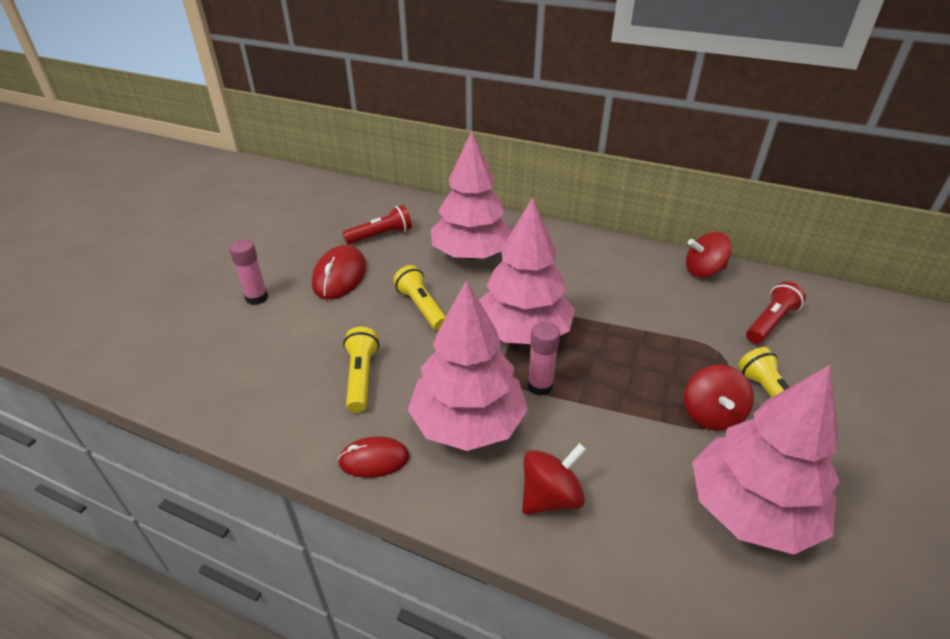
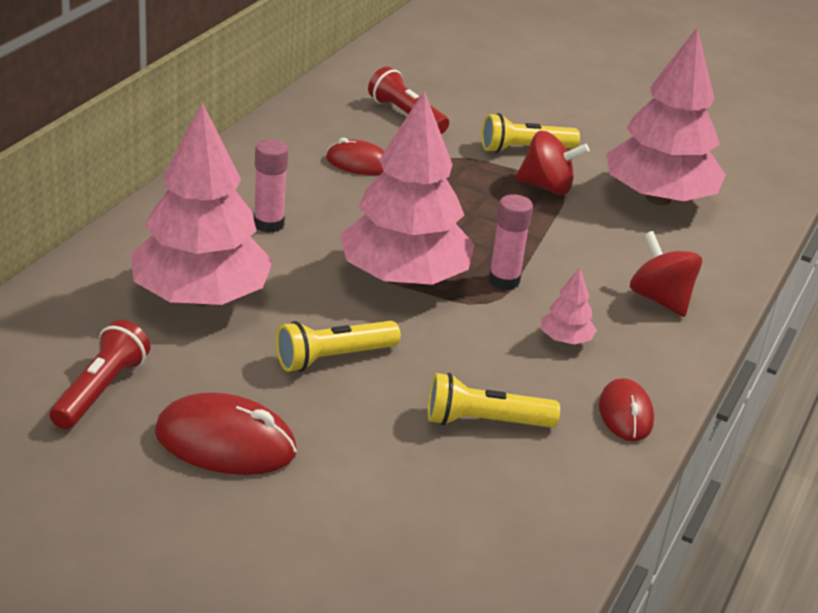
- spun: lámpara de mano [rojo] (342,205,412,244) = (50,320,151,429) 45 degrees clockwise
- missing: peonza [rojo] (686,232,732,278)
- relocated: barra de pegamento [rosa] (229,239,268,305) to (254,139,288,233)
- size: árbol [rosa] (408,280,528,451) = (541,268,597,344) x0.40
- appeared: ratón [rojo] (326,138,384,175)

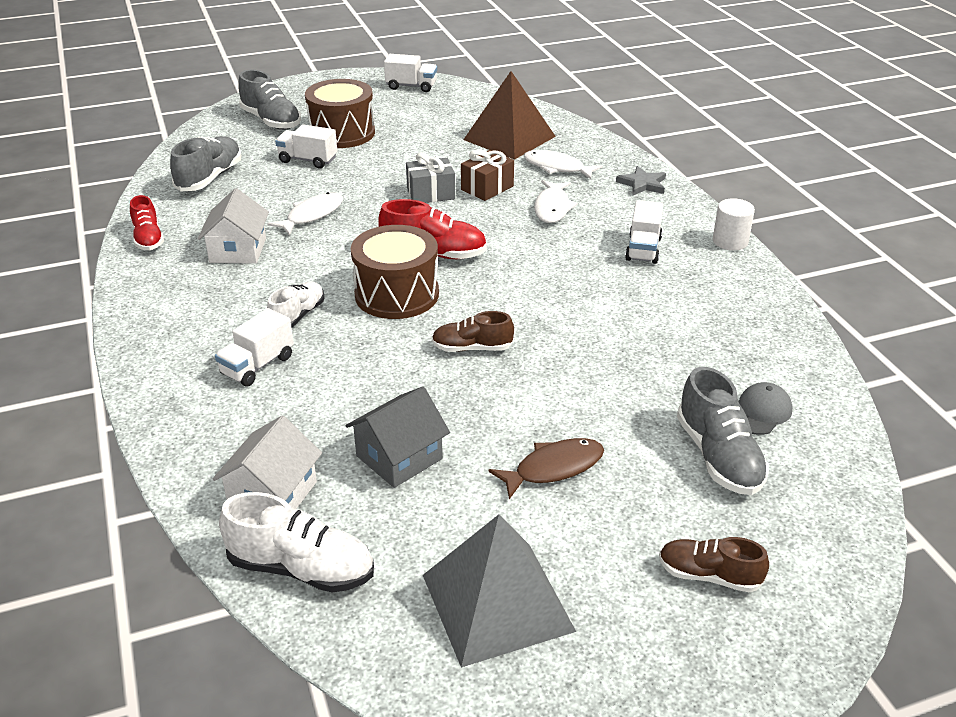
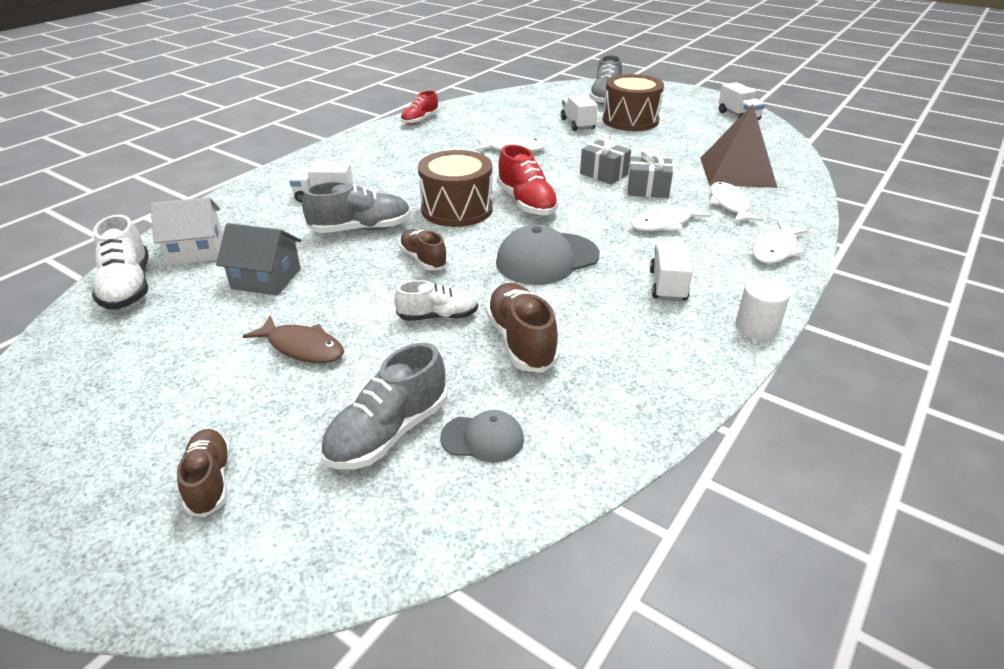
- relocated: zapato [gris] (170,136,242,191) to (302,181,411,233)
- colour: regalo [marrón] (461,149,514,201) to regalo [gris] (627,149,673,198)
- exchanged: estrella [gris] (616,166,666,196) to pez [blanco] (752,221,809,264)
- missing: casa [blanco] (198,188,269,264)
- spun: camión [blanco] (625,200,663,264) = (650,242,693,301) 120 degrees clockwise
- relocated: zapato [blanco] (267,281,325,327) to (394,280,478,321)
- missing: pirámide [gris] (423,514,576,668)
- appeared: gorra [gris] (496,225,600,285)
- appeared: zapato [marrón] (486,283,560,373)

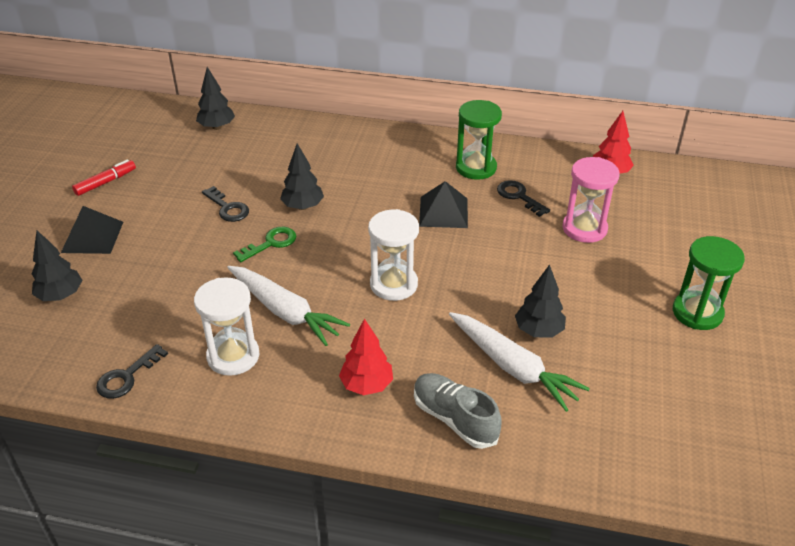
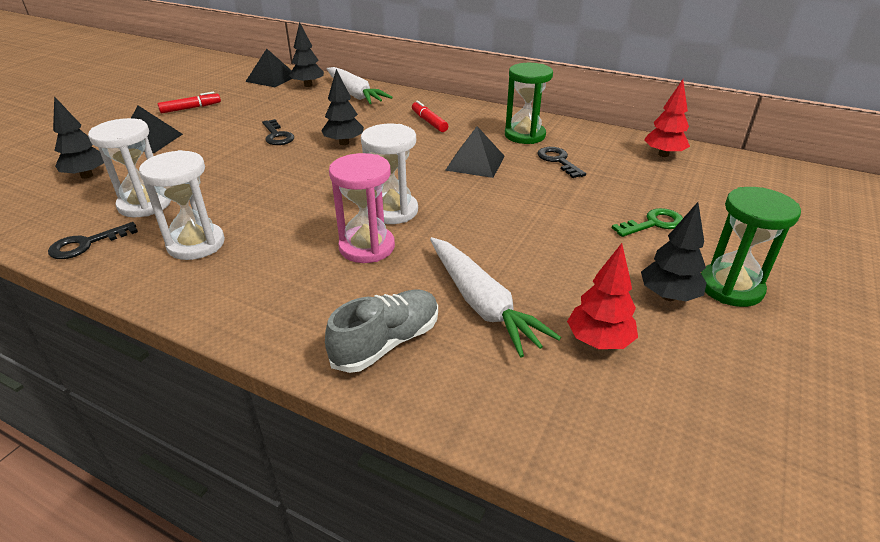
- relocated: reloj de arena [rosa] (563,157,620,243) to (329,153,395,263)
- relocated: llave [verde] (233,227,297,262) to (612,208,683,237)
- relocated: árbol [negro] (515,264,566,338) to (641,202,707,301)
- relocated: zanahoria [blanco] (227,266,350,346) to (327,67,393,104)
- relocated: árbol [rojo] (339,319,393,395) to (567,243,638,349)
- spun: zapato [gris] (414,373,502,449) = (325,289,438,373) 75 degrees clockwise
- appeared: pirámide [negro] (245,49,292,87)
- appeared: rotulador [rojo] (412,100,448,132)
- appeared: reloj de arena [blanco] (88,118,171,217)

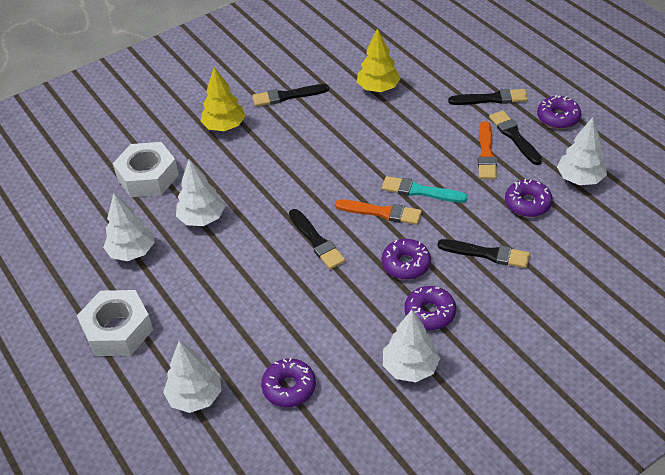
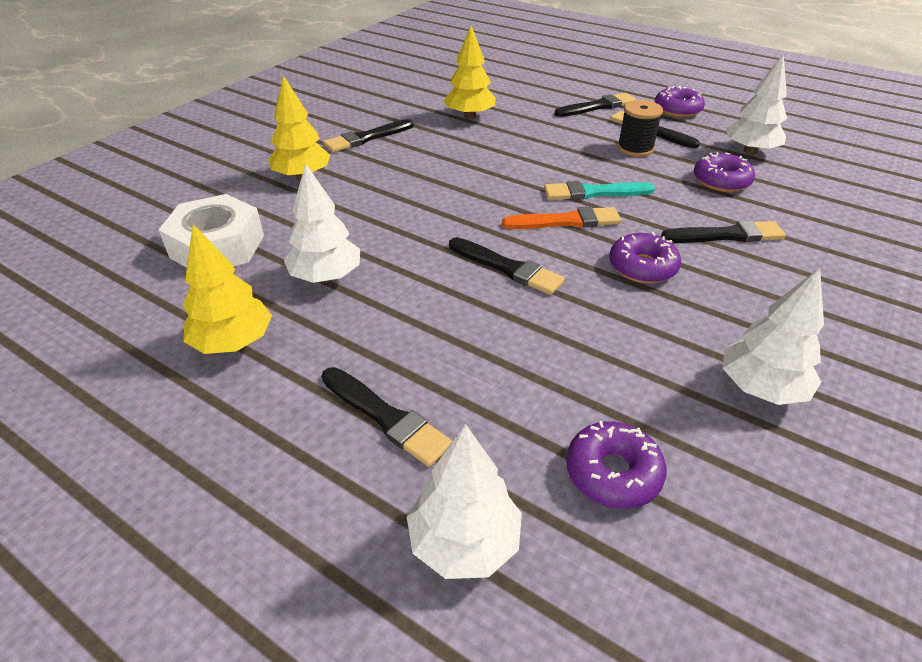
- exchanged: pincel [naranja] (478,121,497,179) to carrete [negro] (617,100,663,157)
- colour: árbol [blanco] (103,193,155,261) to árbol [amarillo] (183,224,272,354)
- missing: rosquilla [morado] (404,286,456,330)
- missing: tuerca [blanco] (77,290,153,356)
- appeared: pincel [negro] (321,367,452,467)

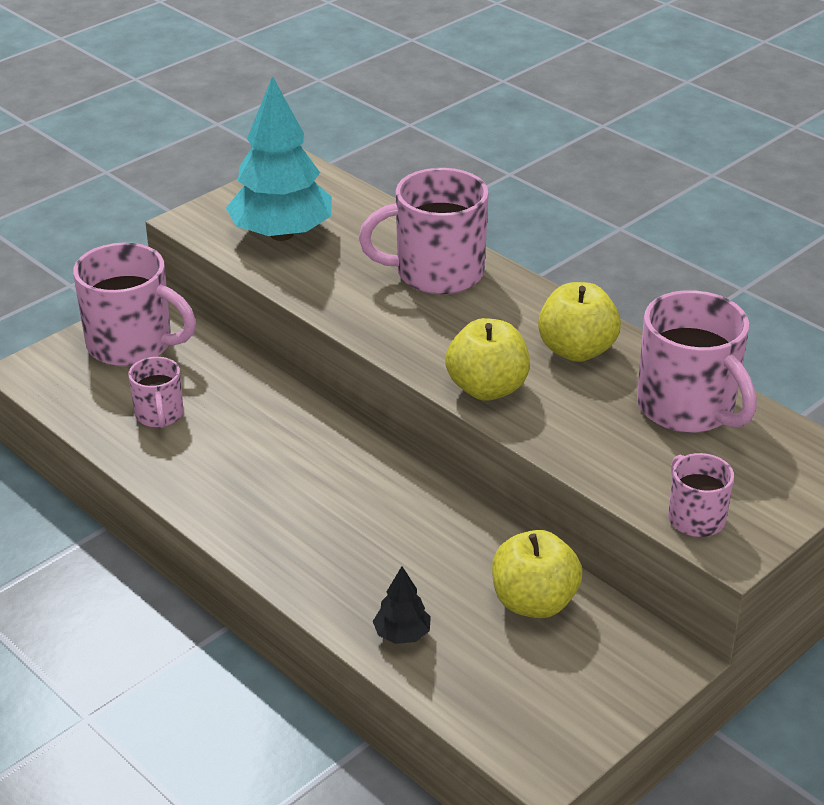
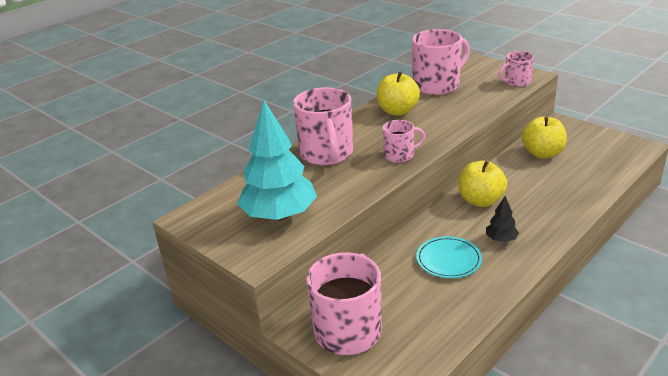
- relocated: manzana [amarillo] (445,318,530,401) to (459,161,507,207)
- relocated: taza [rosa] (128,357,183,428) to (382,120,425,163)
- relocated: árbol [negro] (373,566,431,644) to (486,196,519,242)
- appeared: plato [turquesa] (416,236,482,278)

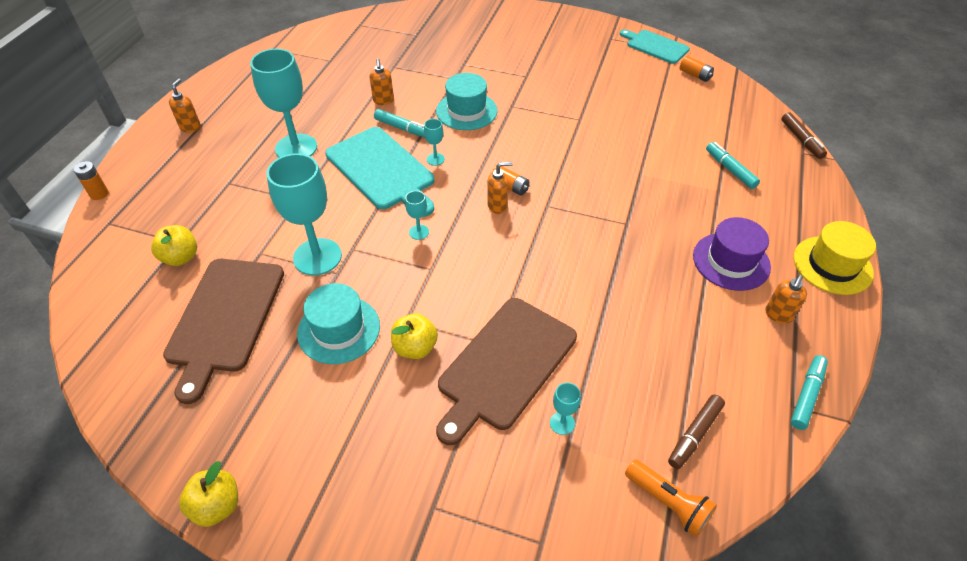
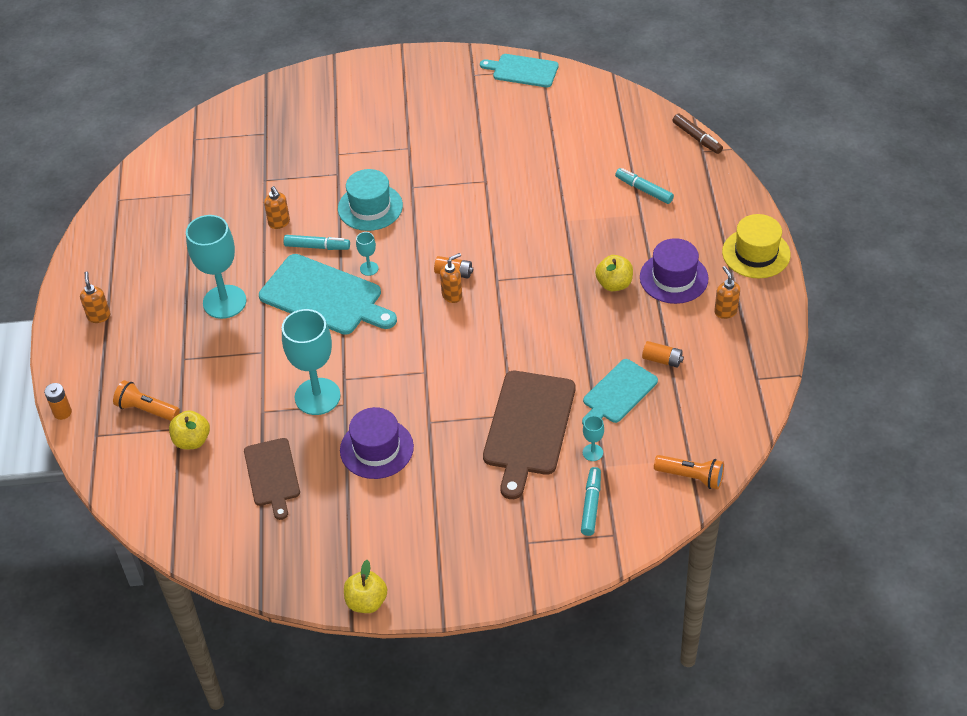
- relocated: pila [naranja] (680,56,714,82) to (642,341,684,368)
- missing: copa [turquesa] (405,191,429,240)
- size: tabla de cortar [marrón] (163,259,284,404) = (244,438,300,520) x0.62
- spun: dispensador de jabón [naranja] (765,275,807,324) = (714,266,740,319) 150 degrees clockwise
- colour: sombrero [turquesa] (297,283,380,364) to sombrero [morado] (340,407,414,479)
- relocated: manzana [amarillo] (391,314,438,359) to (595,255,633,291)
- relocated: rotulador [turquesa] (791,355,828,430) to (581,467,601,536)
- missing: rotulador [marrón] (668,394,725,469)
- appeared: tabla de cortar [turquesa] (582,359,658,424)
- appeared: lámpara de mano [naranja] (113,380,180,421)

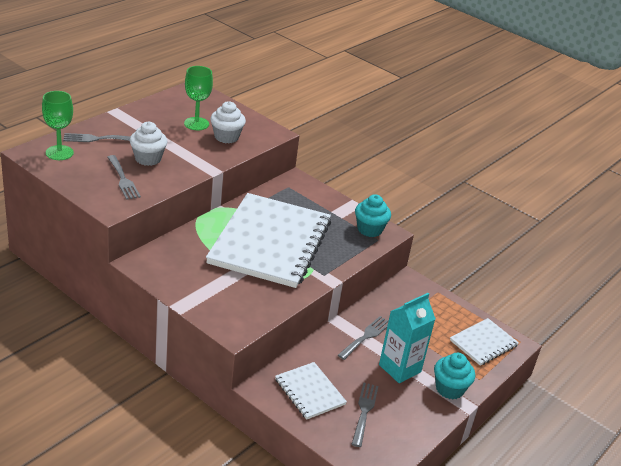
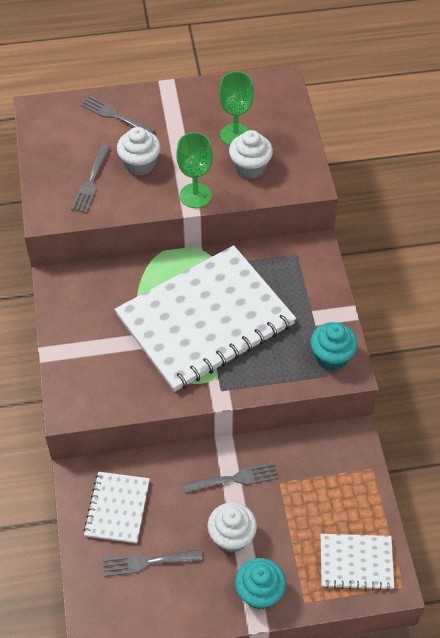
- relocated: copa [verde] (42,91,74,160) to (176,132,213,208)
- exchanged: cartón de leche [turquesa] (379,293,436,383) to magdalena [blanco] (207,502,257,552)
- spun: tenedor [gris] (352,383,379,447) = (103,550,203,577) 150 degrees counterclockwise

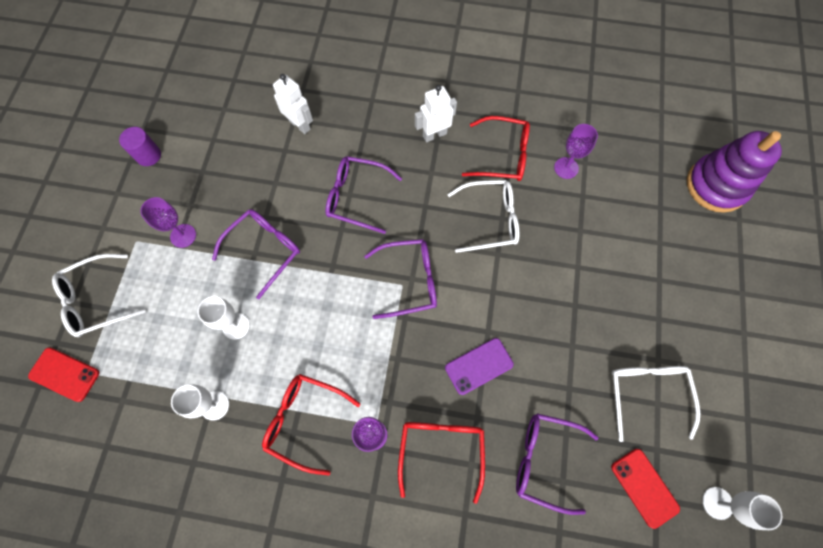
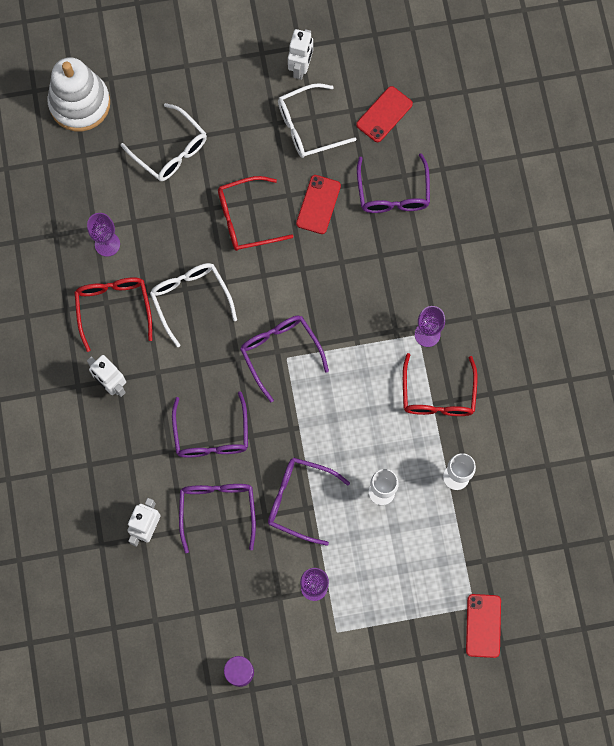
- colour: juguete apilable [morado] (687,131,782,213) to juguete apilable [blanco] (47,57,110,131)
- relocated: gafas [blanco] (52,254,145,337) to (121,103,207,181)
- missing: móvil [morado] (445,338,514,395)
- relocated: gafas [rojo] (398,422,485,504) to (218,176,294,251)
- missing: copa [blanco] (702,487,782,530)
- appeared: robot [blanco] (288,29,313,80)
- appeared: móvil [rojo] (296,175,341,234)
- appeared: gafas [morado] (179,484,256,553)

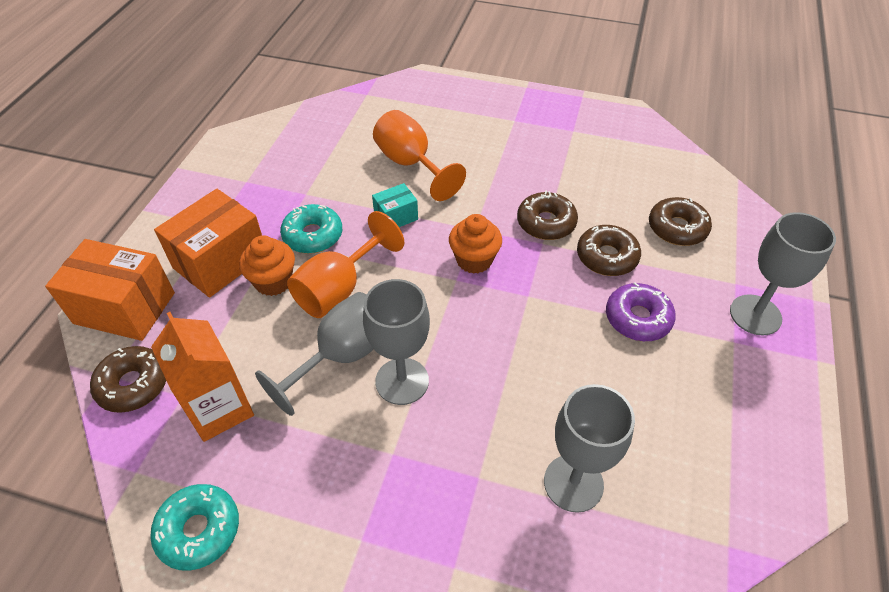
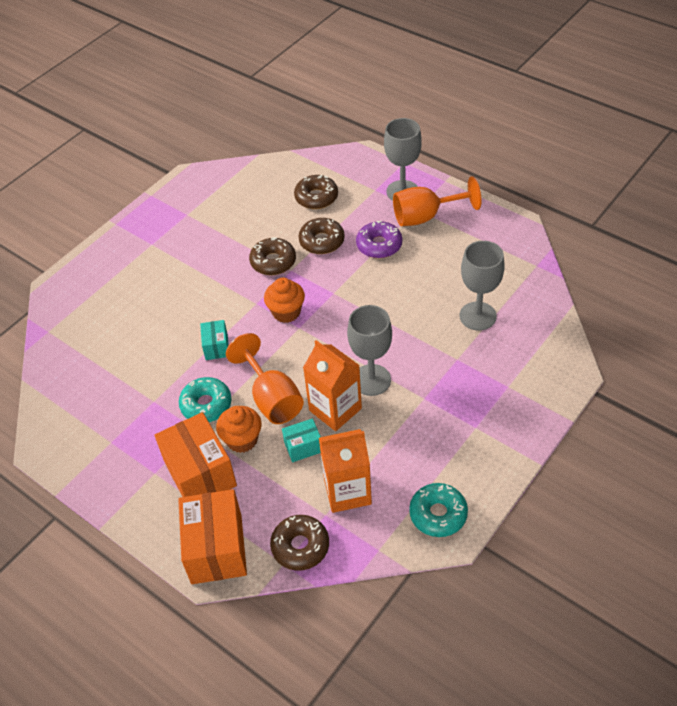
- relocated: copa [naranja] (373,110,466,201) to (393,176,481,226)
- spun: caja [naranja] (45,239,175,341) = (178,489,247,584) 45 degrees counterclockwise
- exchanged: copa [gris] (255,292,374,416) to cartón de leche [naranja] (303,340,362,431)
- appeared: caja [turquesa] (282,418,321,462)

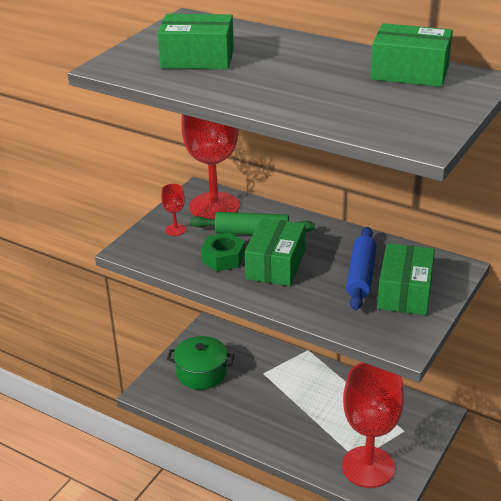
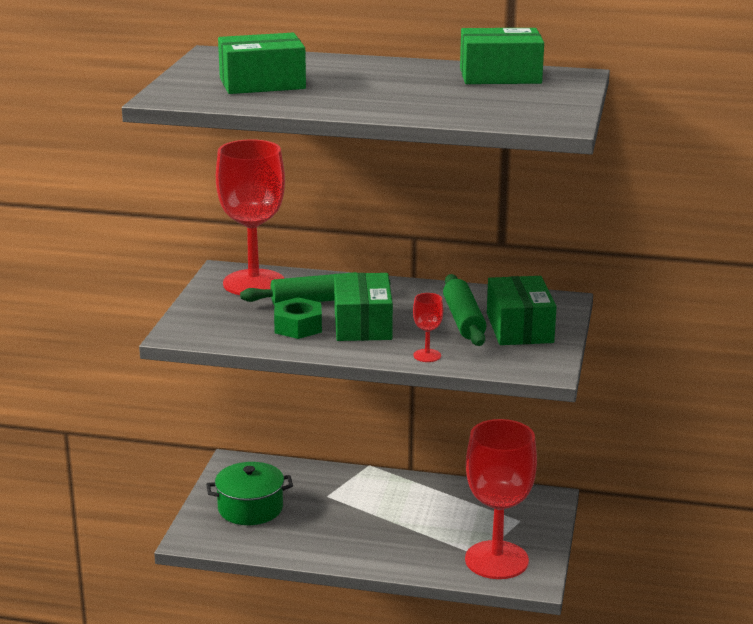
- relocated: copa [rojo] (161,184,186,236) to (413,293,443,362)
- colour: rodillo [azul] (346,227,377,310) to rodillo [verde] (443,274,486,346)

